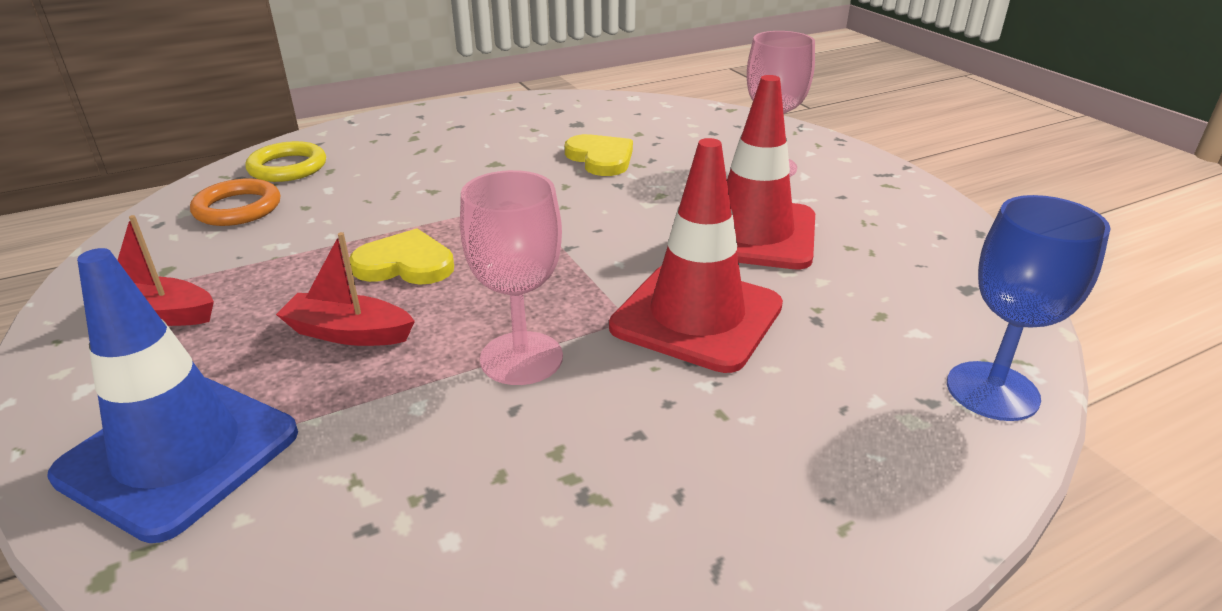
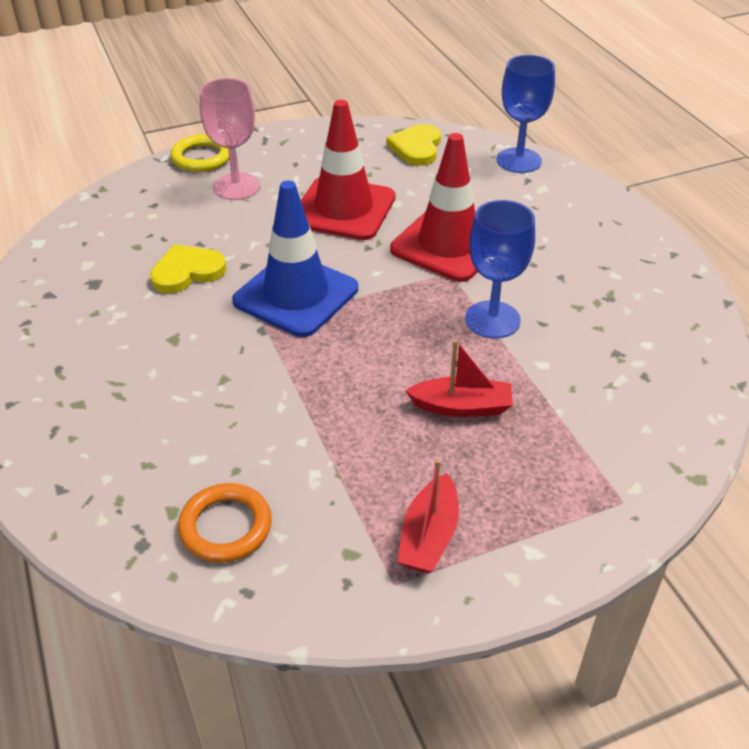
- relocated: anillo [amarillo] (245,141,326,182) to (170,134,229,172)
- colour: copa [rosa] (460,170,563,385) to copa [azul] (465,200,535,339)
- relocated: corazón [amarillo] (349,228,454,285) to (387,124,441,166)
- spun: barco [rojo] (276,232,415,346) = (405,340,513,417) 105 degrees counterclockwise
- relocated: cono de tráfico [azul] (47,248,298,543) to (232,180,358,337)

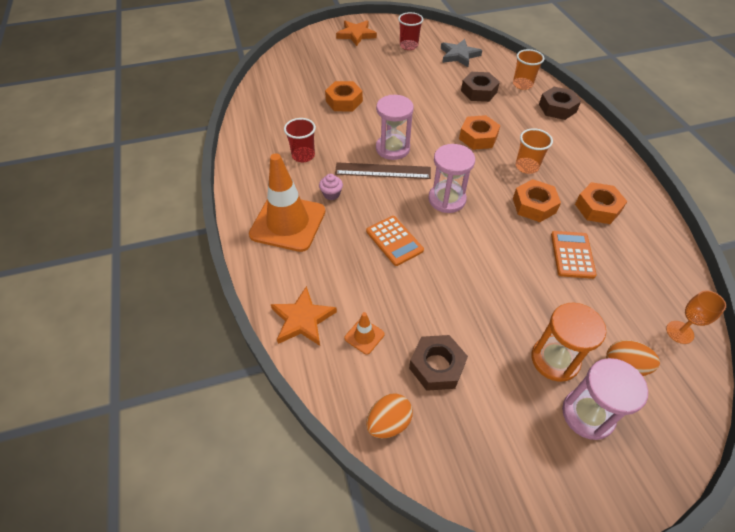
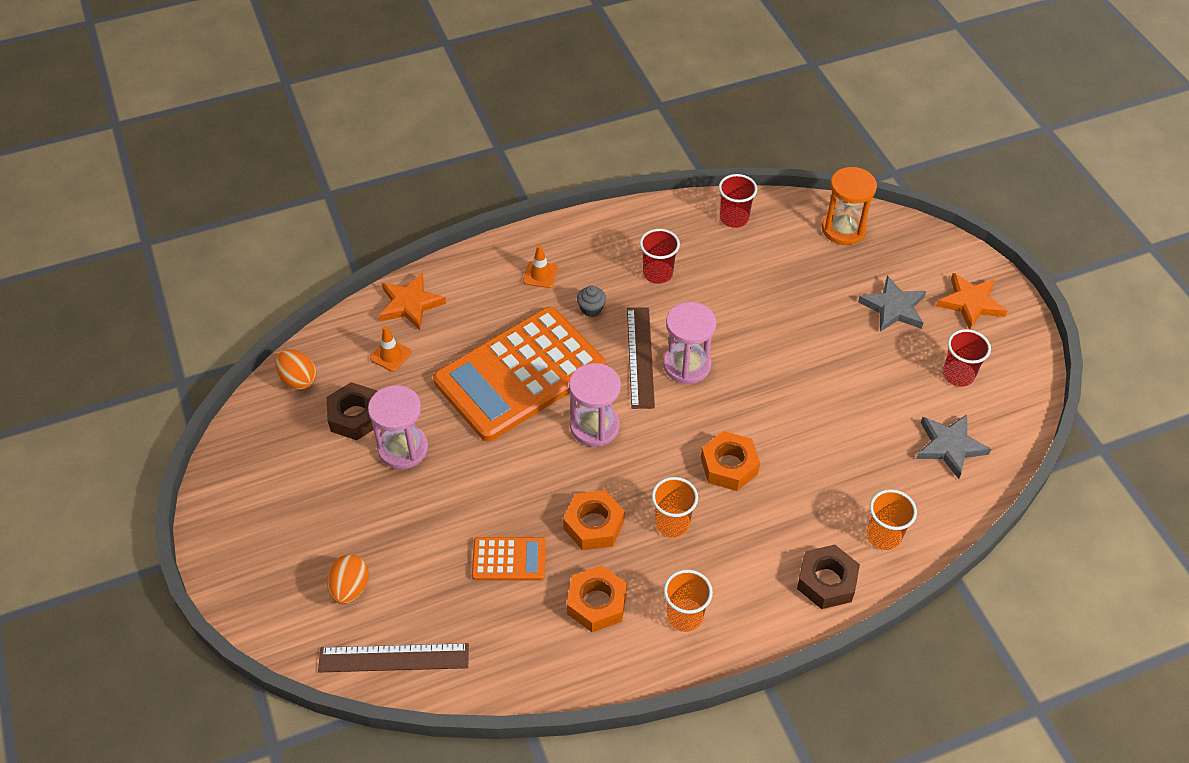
- missing: tuerca [marrón] (461,72,500,102)
- missing: tuerca [naranja] (325,81,363,112)
- size: cono de tráfico [naranja] (249,153,325,252) = (523,245,558,288) x0.42
- colour: magdalena [rosa] (319,174,343,200) to magdalena [gris] (577,286,606,317)
- size: calculadora [naranja] (366,216,424,266) = (433,307,606,442) x2.30
- exchanged: copa [naranja] (666,291,726,344) to regla [marrón] (318,643,469,672)
- relocated: reloj de arena [naranja] (531,302,606,382) to (822,167,877,245)
- relocated: reloj de arena [rosa] (562,358,648,440) to (368,385,428,469)
- appeared: vaso [rojo] (719,174,757,228)
- appeared: estrella [gris] (858,275,926,332)
- appeared: vaso [naranja] (664,569,713,632)

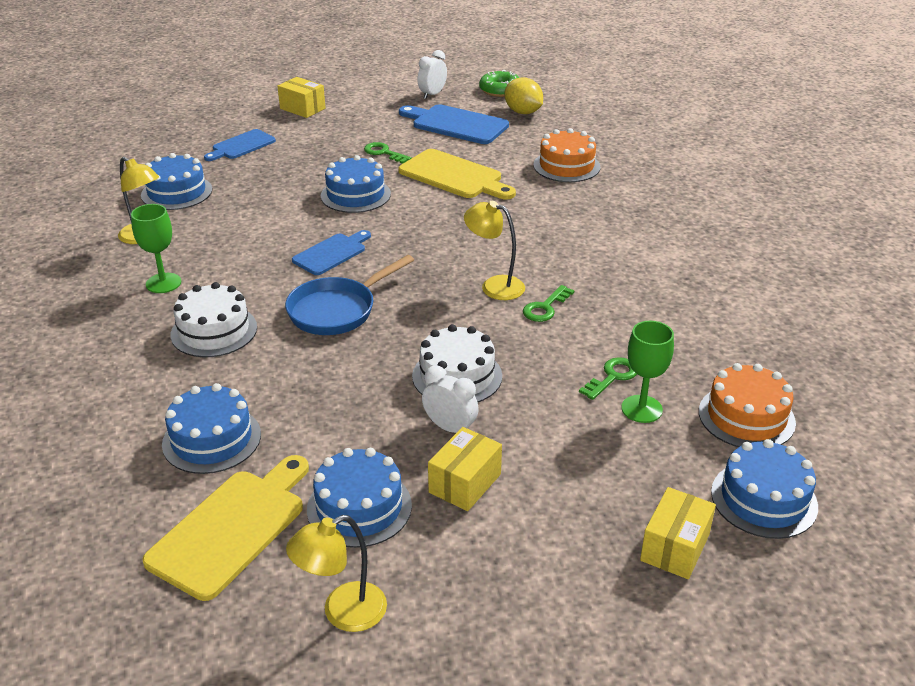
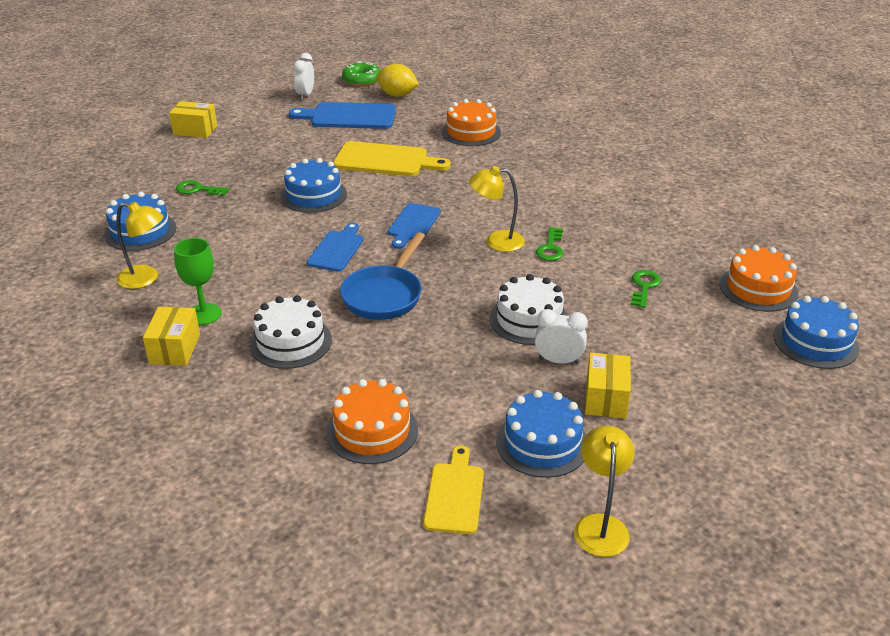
- relocated: tabla de cortar [azul] (204,129,276,161) to (388,203,441,249)
- relocated: llave [verde] (364,142,411,164) to (176,180,230,196)
- missing: copa [verde] (621,321,674,423)
- colour: tarta [azul] (162,383,261,474) to tarta [naranja] (326,379,418,464)
- size: tabla de cortar [amarillo] (142,455,309,601) = (423,445,484,534) x0.63
- relocated: caja [amarillo] (640,487,716,579) to (143,307,200,366)
- spun: lámpara [amarillo] (286,515,387,632) = (574,426,635,557) 150 degrees clockwise

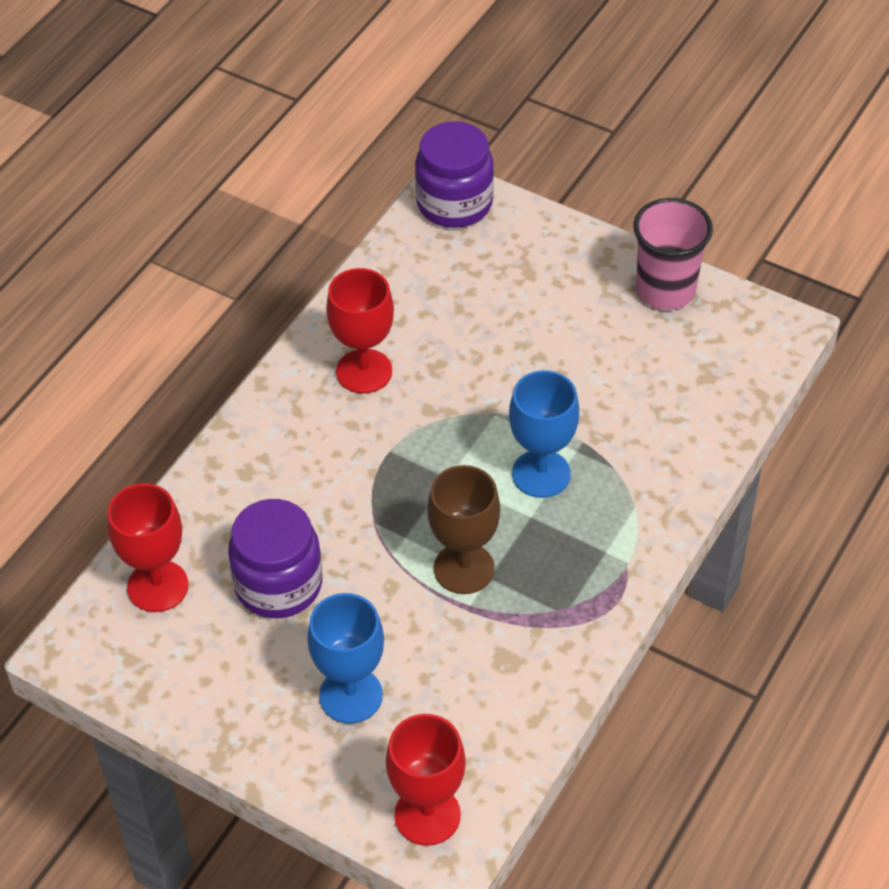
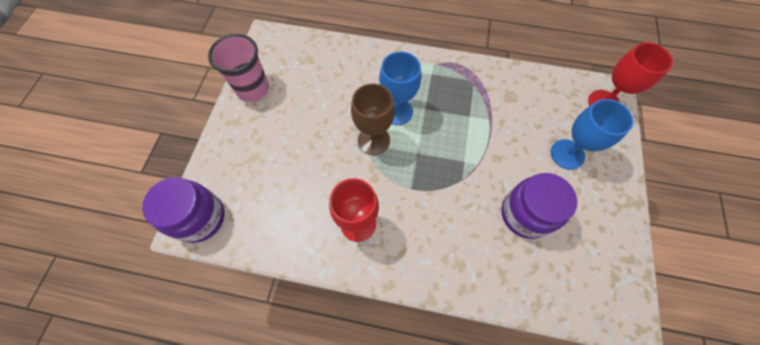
- relocated: copa [marrón] (427,465,500,594) to (351,83,395,155)
- missing: copa [rojo] (108,483,189,612)

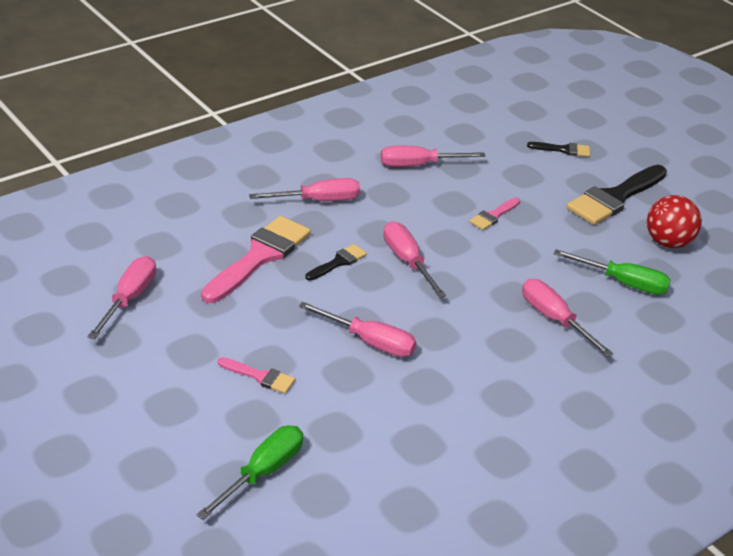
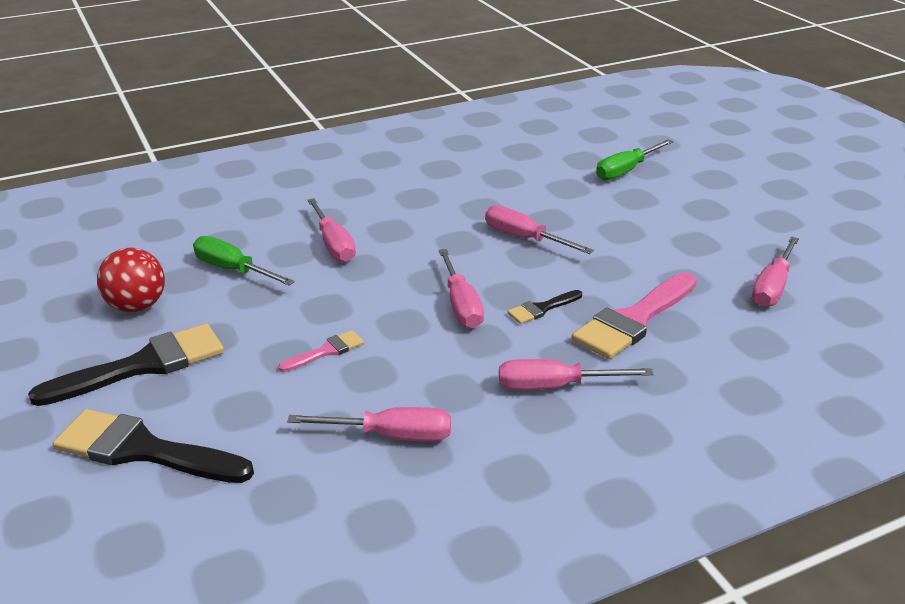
- size: pincel [negro] (527,142,590,157) = (53,409,254,483) x2.04
- missing: pincel [rosa] (217,357,295,394)

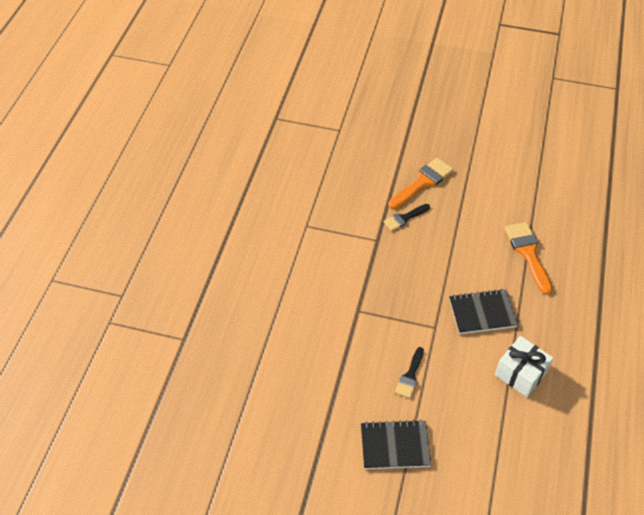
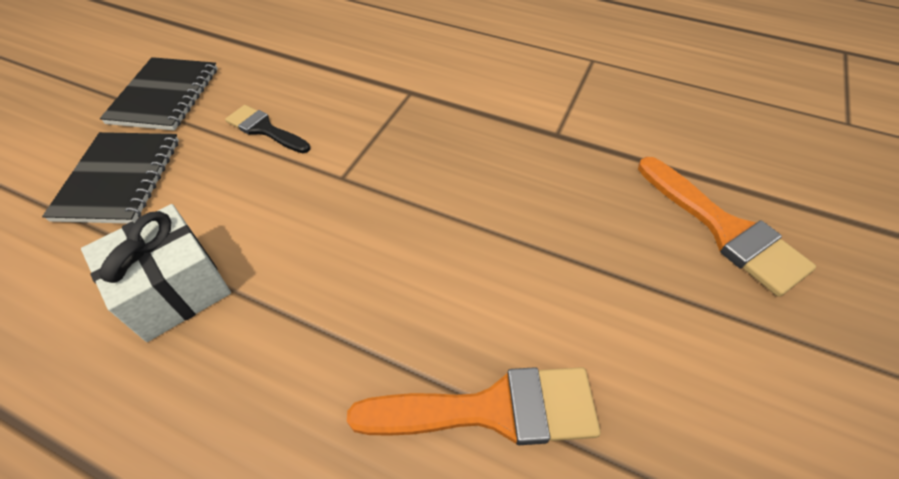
- missing: pincel [negro] (384,204,430,231)
- relocated: cuaderno [negro] (449,289,518,334) to (42,132,179,223)

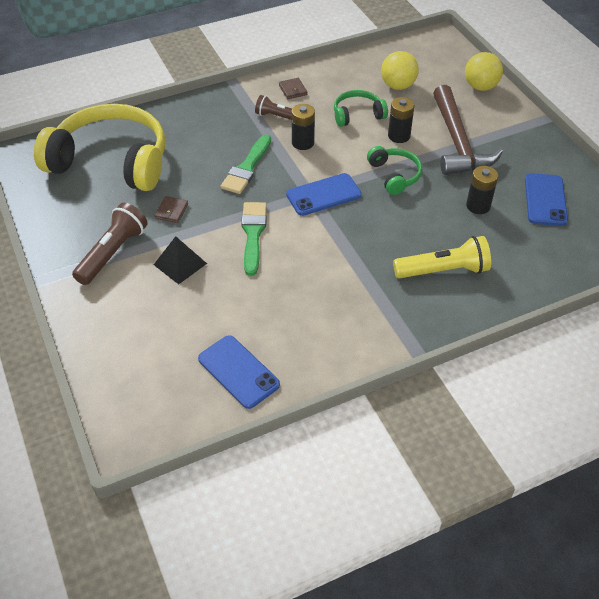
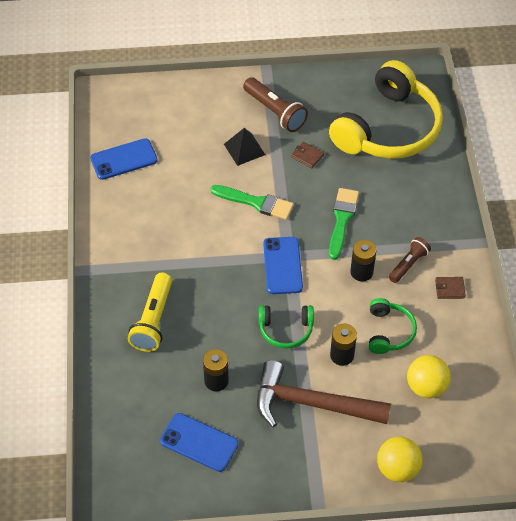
- spun: pincel [verde] (221,134,271,194) = (329,188,359,260) 60 degrees clockwise

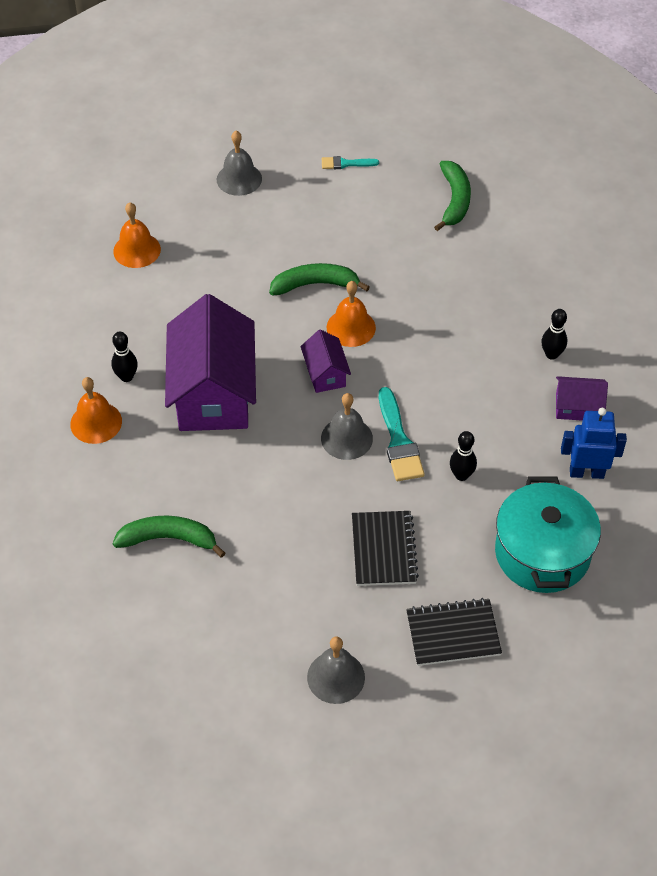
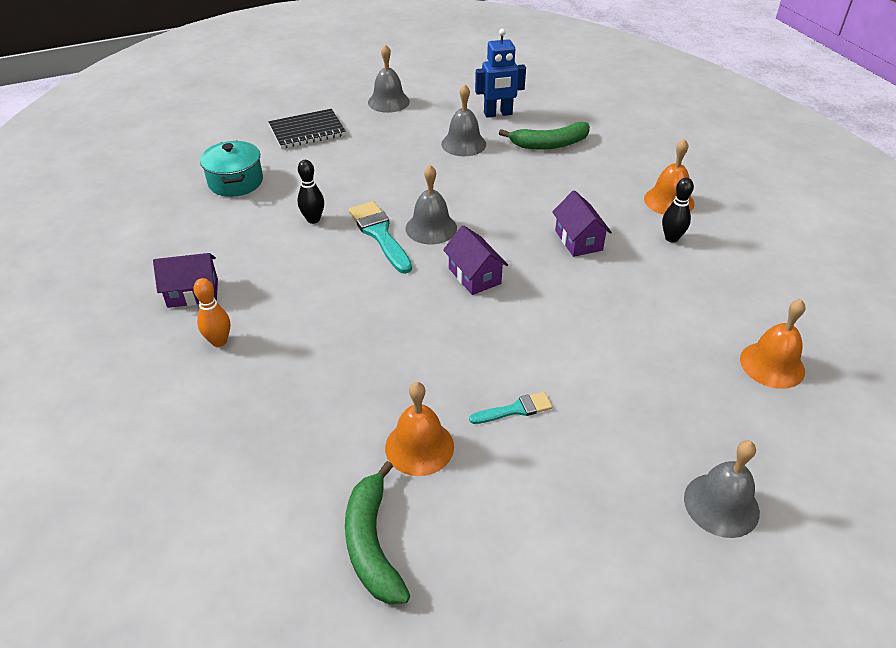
- relocated: pincel [turquesa] (322,156,379,169) to (469,392,552,424)
- missing: plátano [verde] (269,263,370,295)
- relocated: campana [naranja] (327,281,376,347) to (385,382,454,476)
- size: casa [morado] (165,294,256,431) = (552,190,612,257) x0.46
- colour: bolo [negro] (542,309,567,360) to bolo [naranja] (193,278,230,347)
- relocated: robot [azul] (561,408,627,479) to (475,29,526,118)
- size: olla [turquesa] (495,476,601,593) = (200,140,263,197) x0.65
- missing: cuaderno [negro] (352,511,419,586)
- appeared: campana [gris] (441,84,486,156)

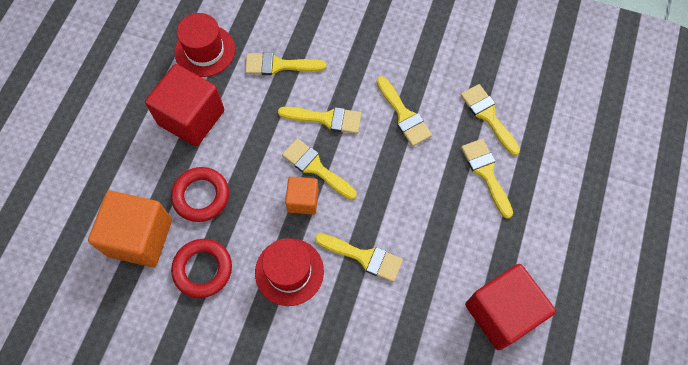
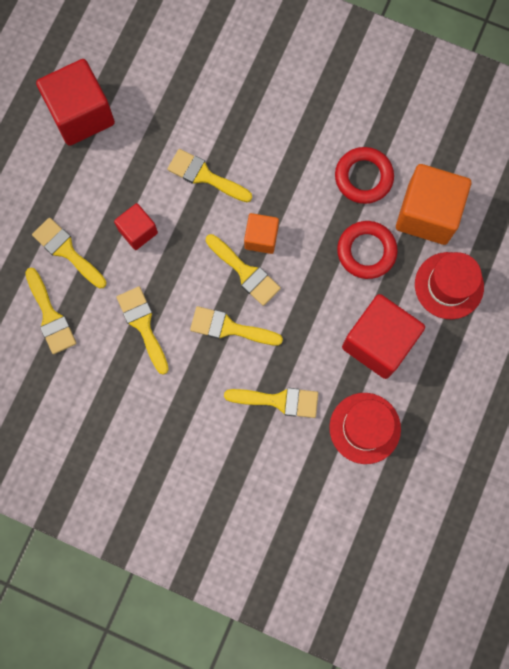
- spun: pincel [amarillo] (461,139,513,219) = (32,218,106,289) 150 degrees clockwise
- relocated: sombrero [rojo] (255,238,324,306) to (415,252,484,319)
- appeared: cubo [rojo] (114,203,158,250)

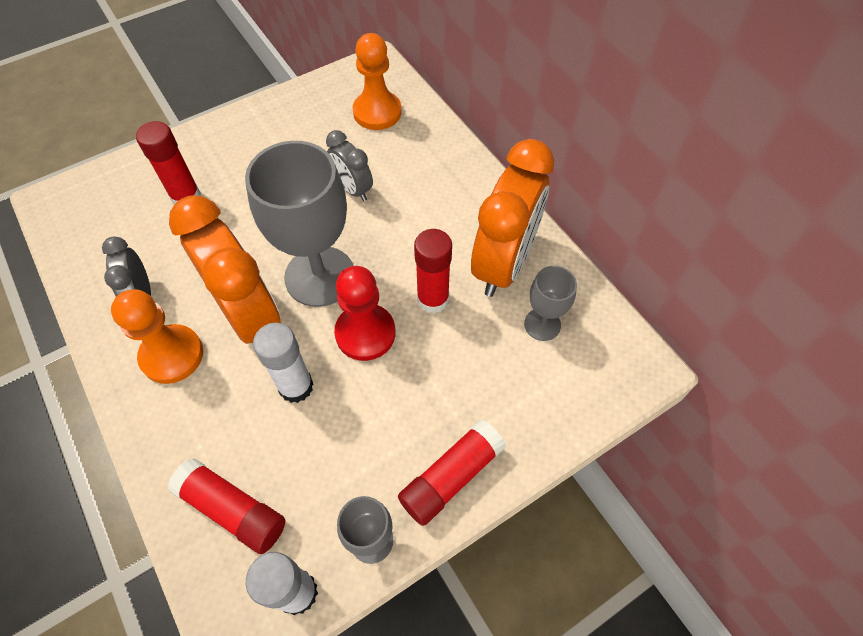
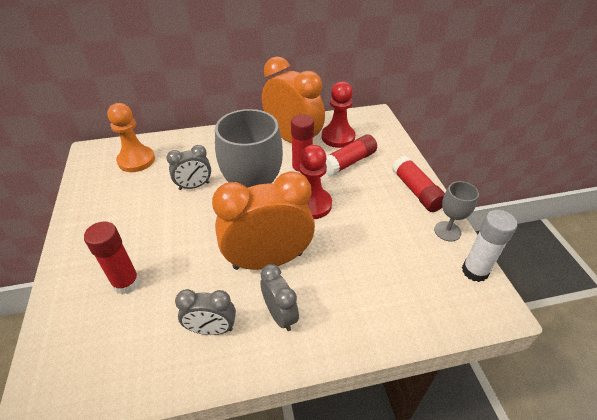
- exchanged: copa [gris] (524,266,577,341) to peón [rojo] (322,81,356,148)
- exchanged: peón [naranja] (111,289,203,384) to despertador [gris] (260,264,299,331)
- missing: barra de pegamento [blanco] (253,323,313,403)
- relocated: barra de pegamento [rojo] (168,458,286,554) to (325,135,377,176)

